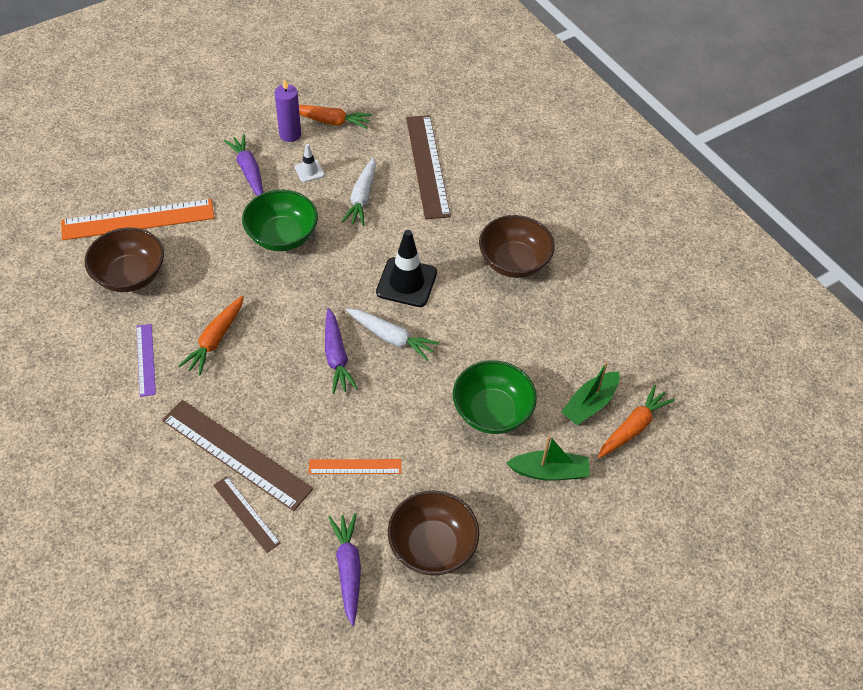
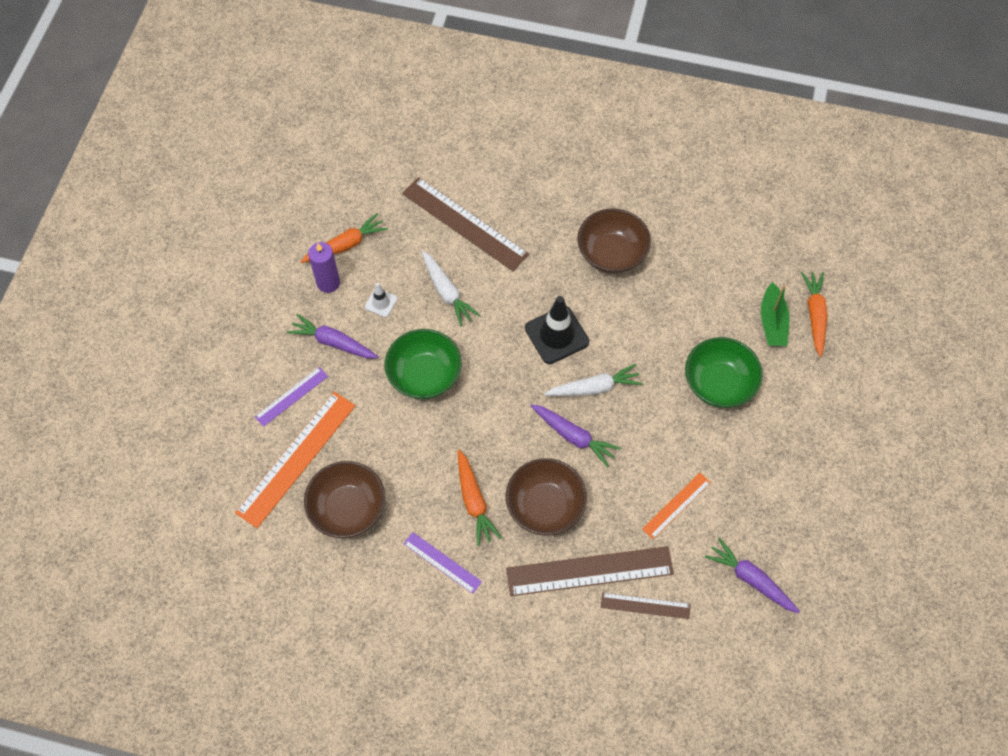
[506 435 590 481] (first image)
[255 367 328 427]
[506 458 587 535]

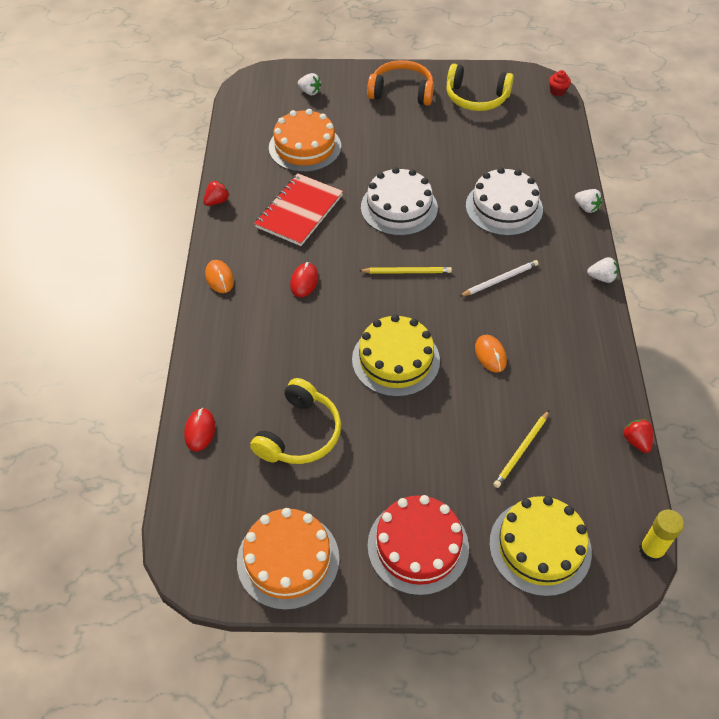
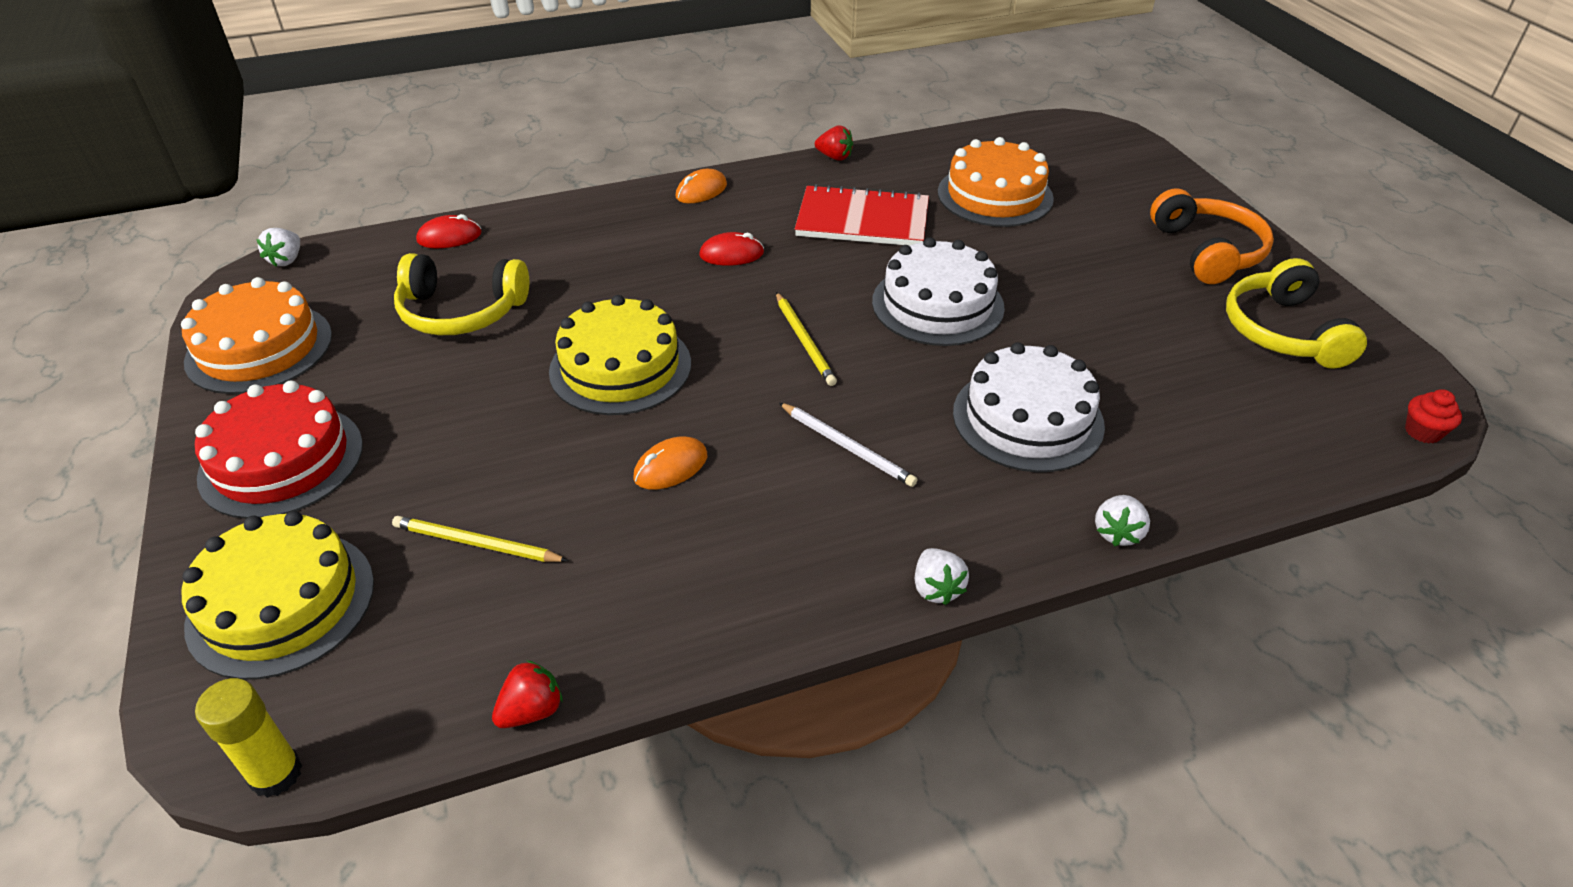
[256 228 300 267]

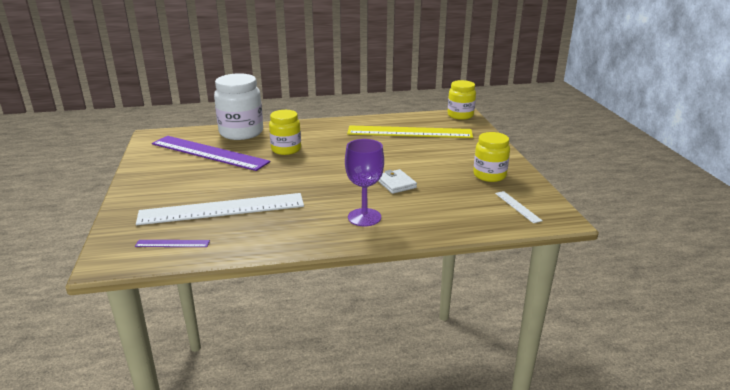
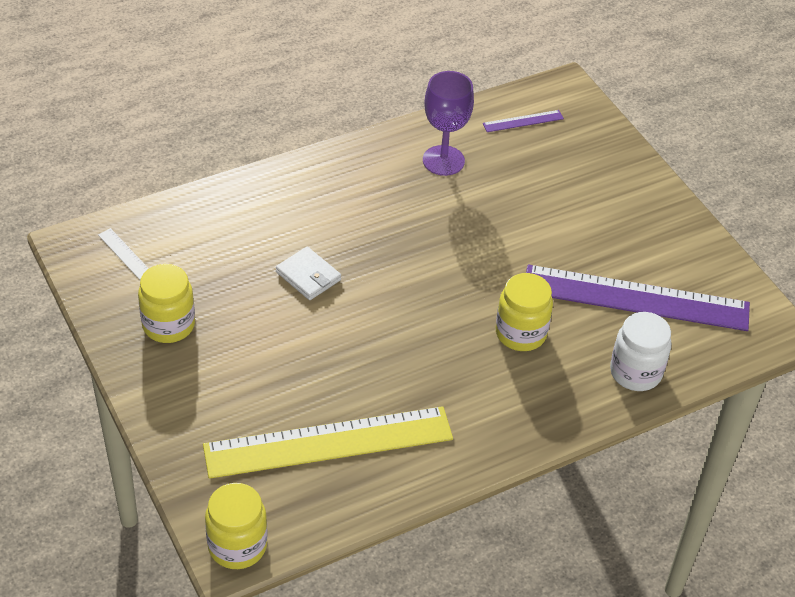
[136 193 304 225] (first image)
[423 71 474 176]
[610 312 671 391]

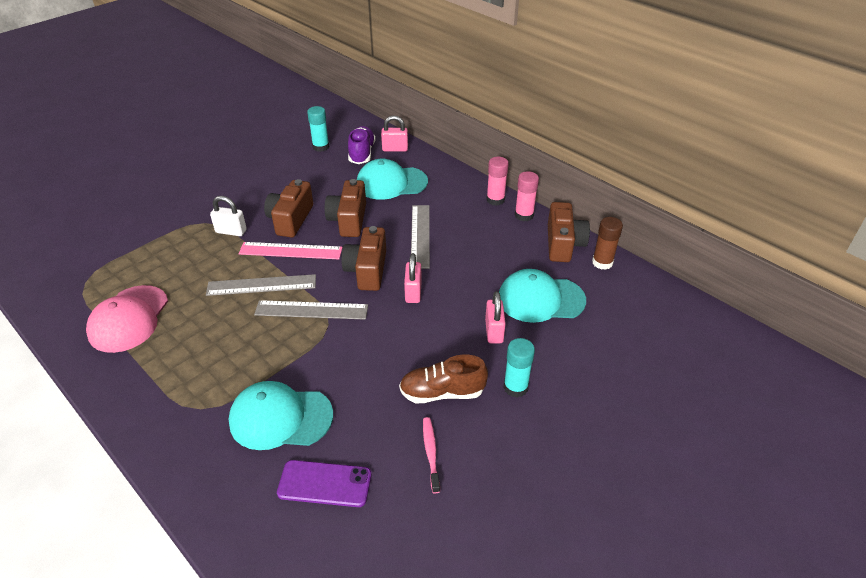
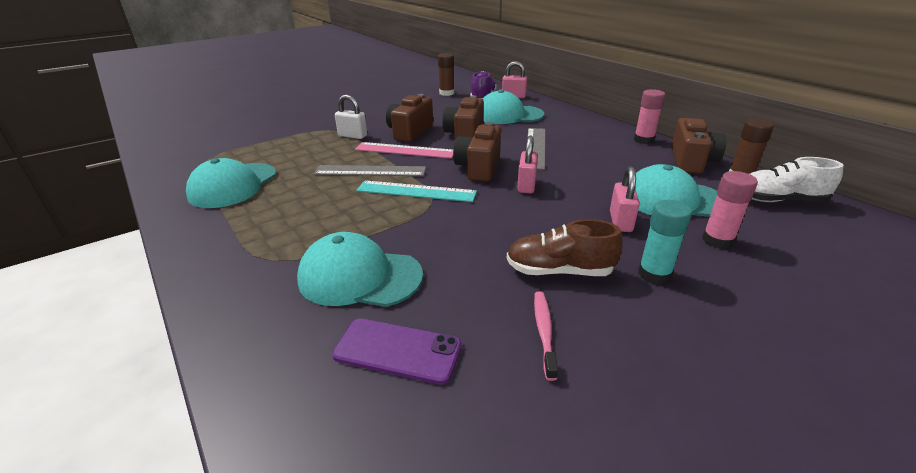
[749 157 844 202]
[702 171 758 249]
[186 158 276 208]
[356 181 477 202]
[438 53 454 96]

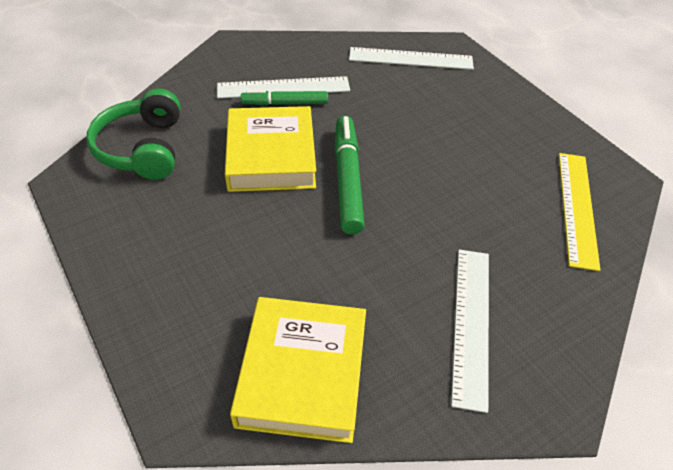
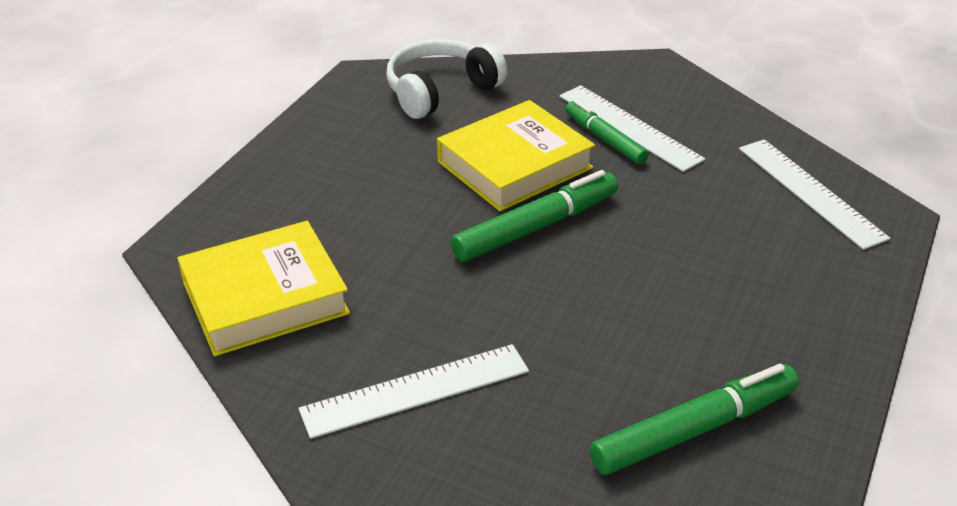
[590 364 799 475]
[386 39 507 119]

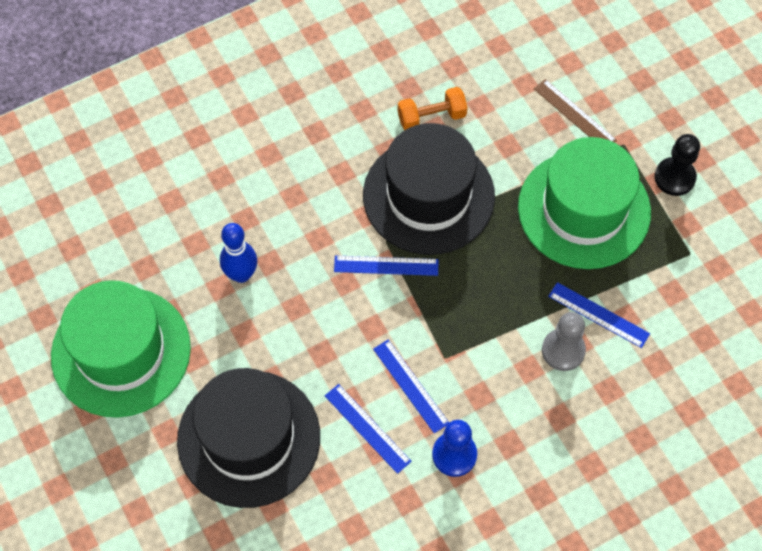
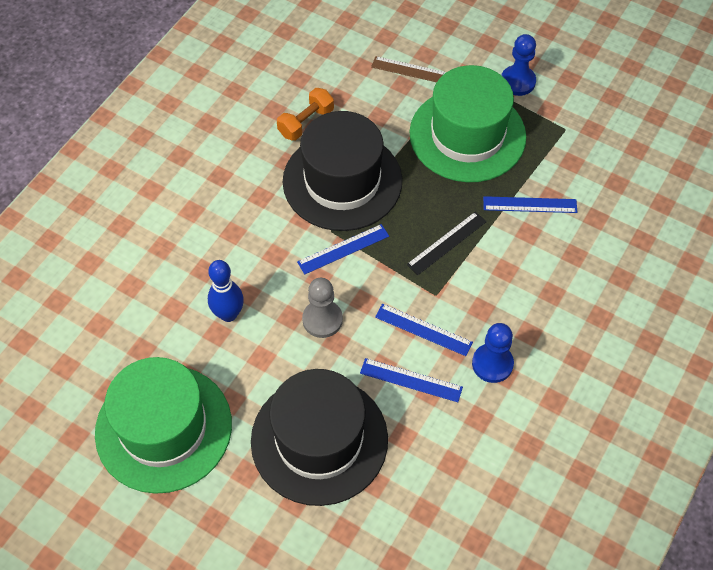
[407 212 487 275]
[302 278 343 338]
[502 34 536 96]

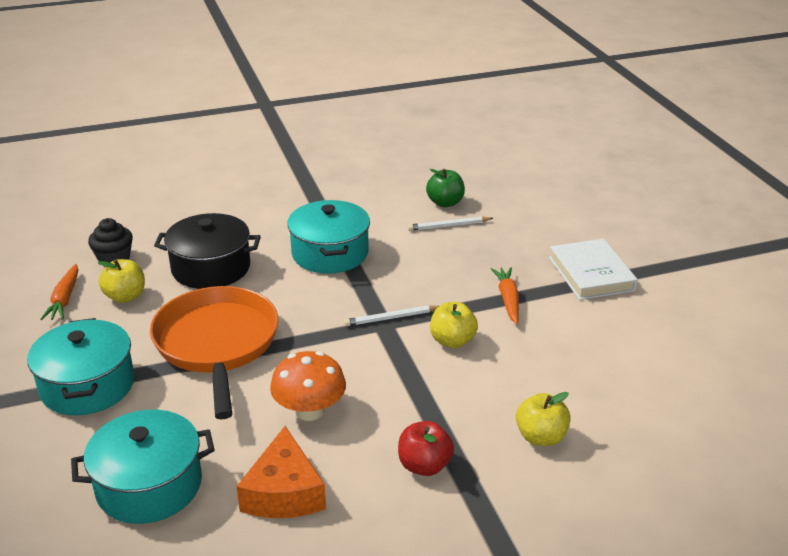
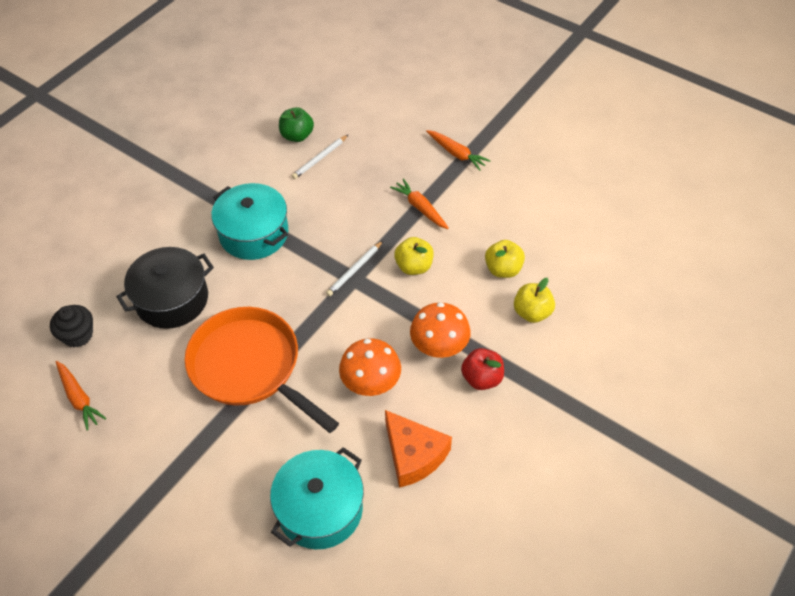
[27 318 135 415] (first image)
[410 302 471 358]
[485 240 525 278]
[426 130 491 171]

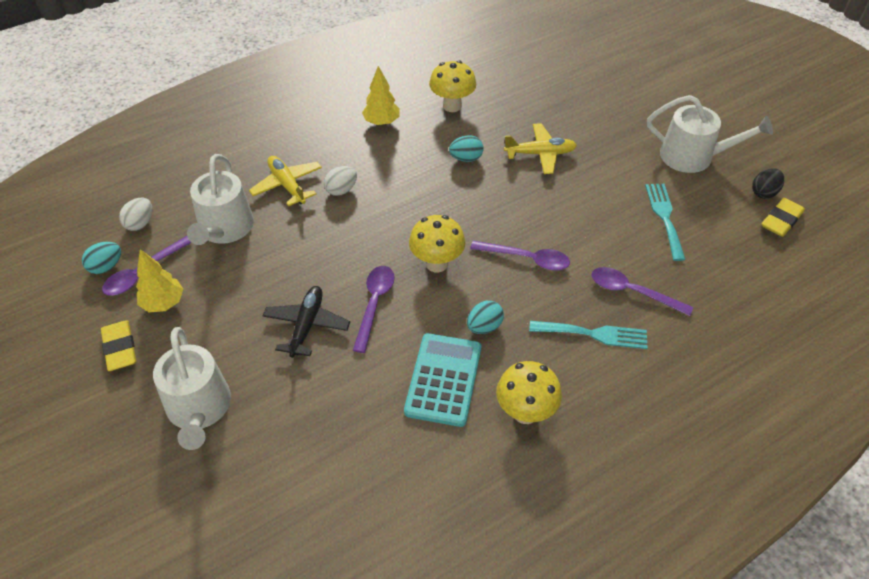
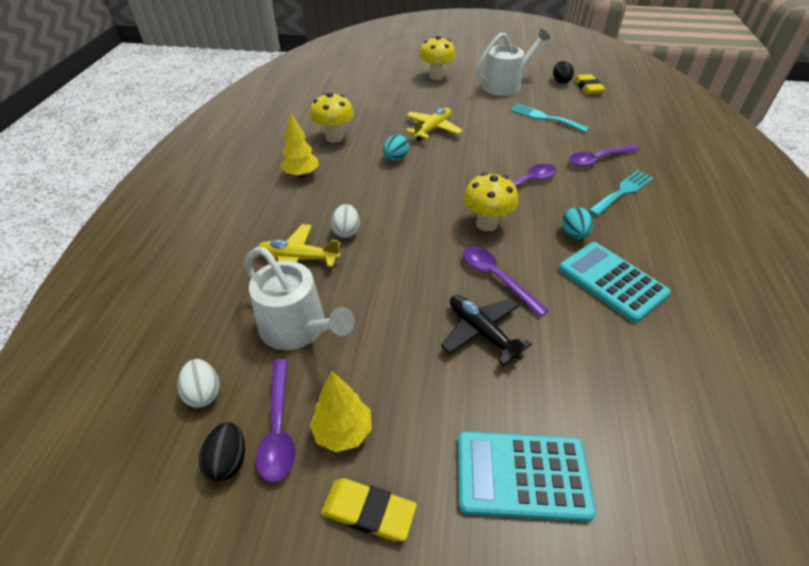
[419 36 456 80]
[458 431 596 522]
[199 422 245 481]

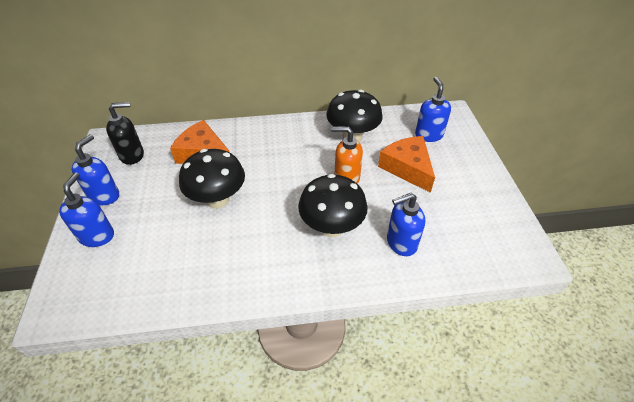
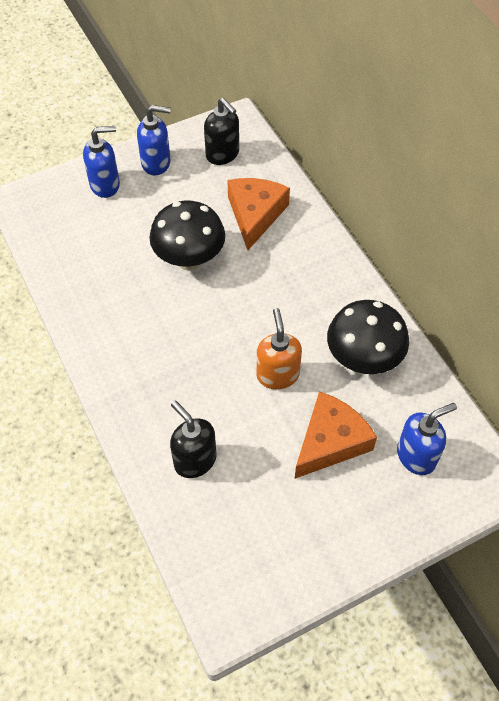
[298 174 368 237] (first image)
[170 401 216 478]

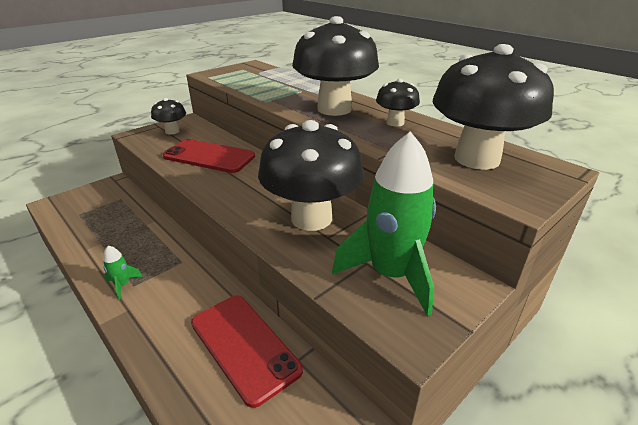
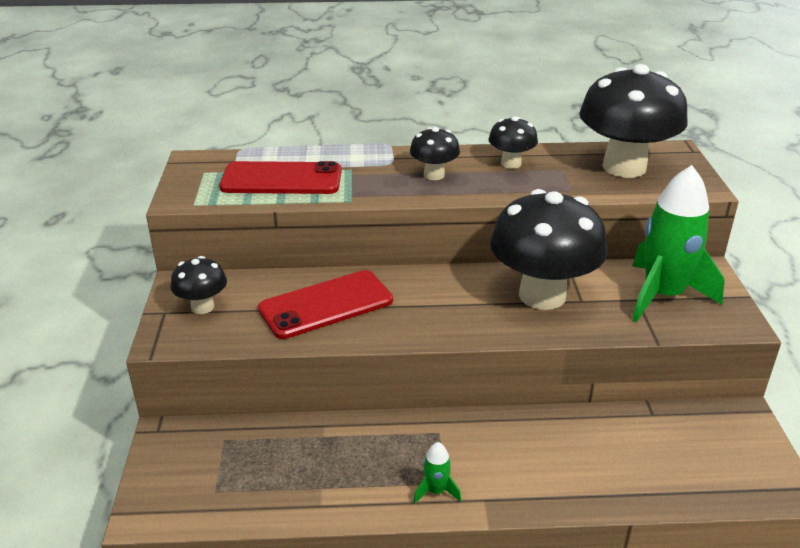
[219 161 342 194]
[410 127 460 180]

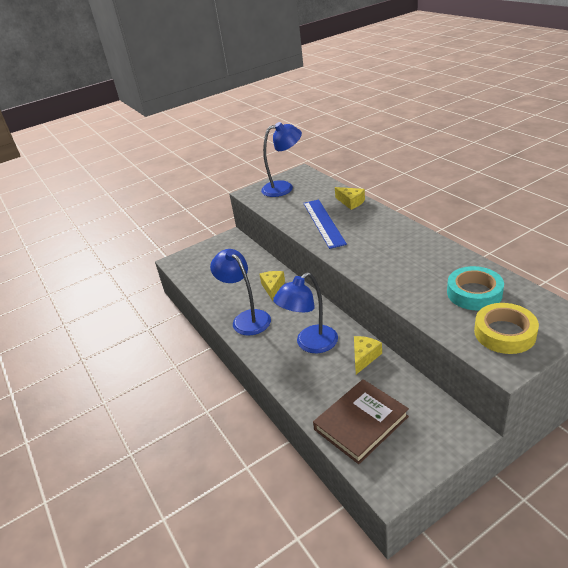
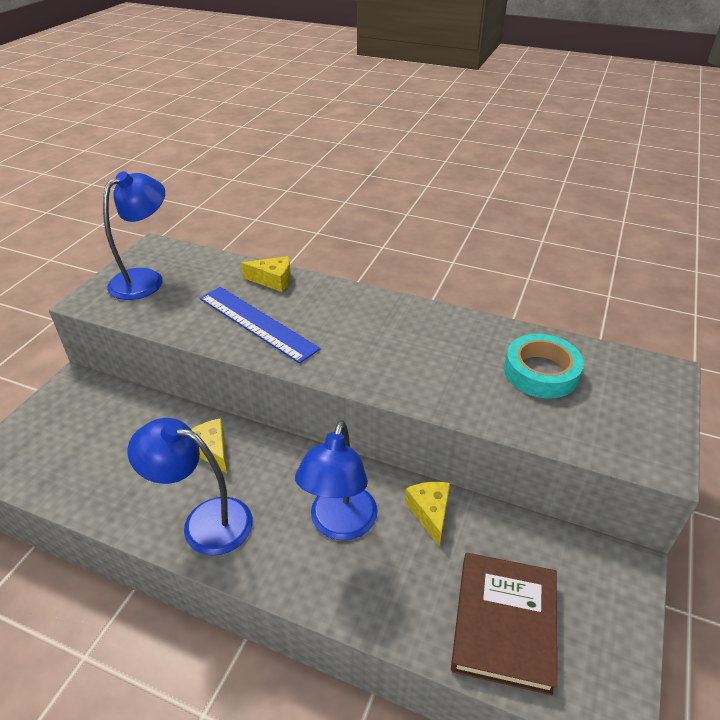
[474 303 539 354] (first image)

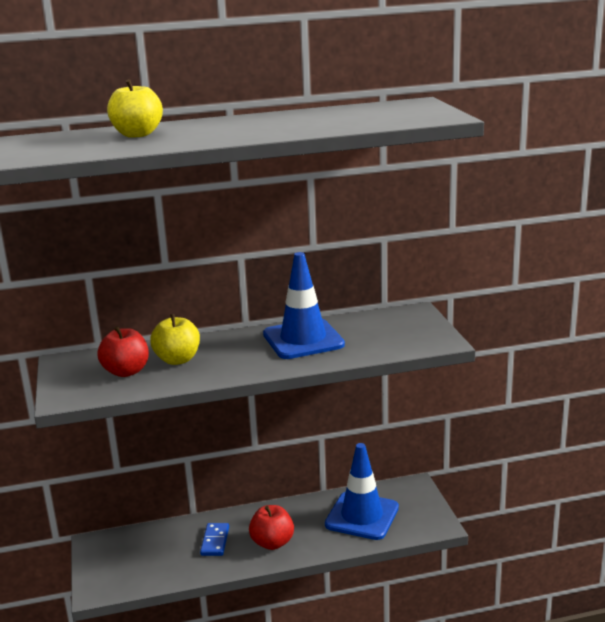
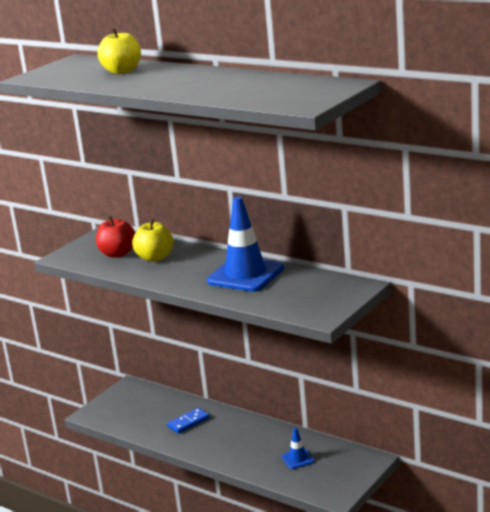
[249 505 294 550] (first image)
[282 427 315 469]

